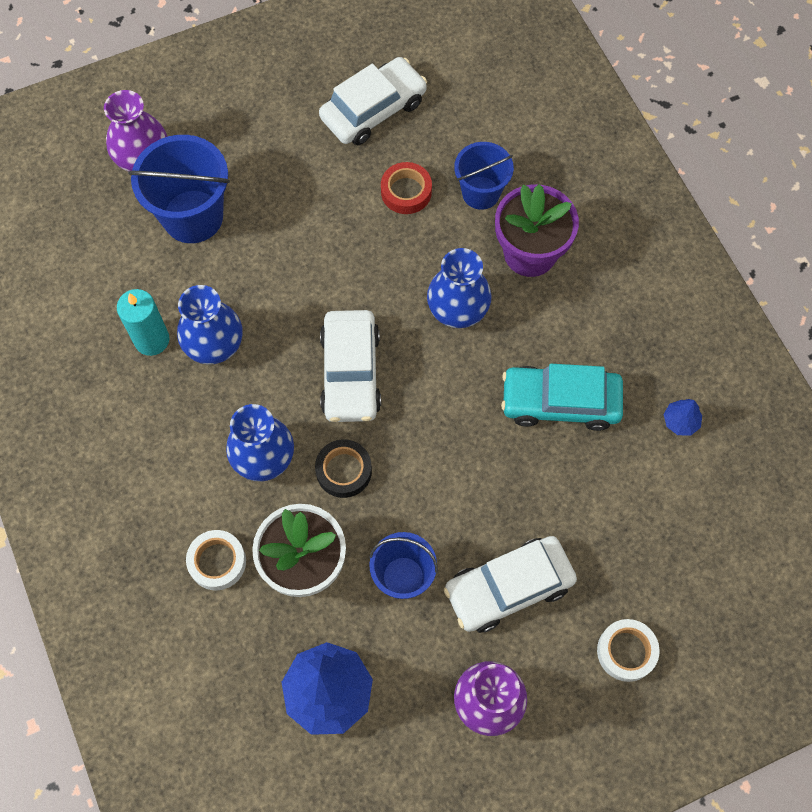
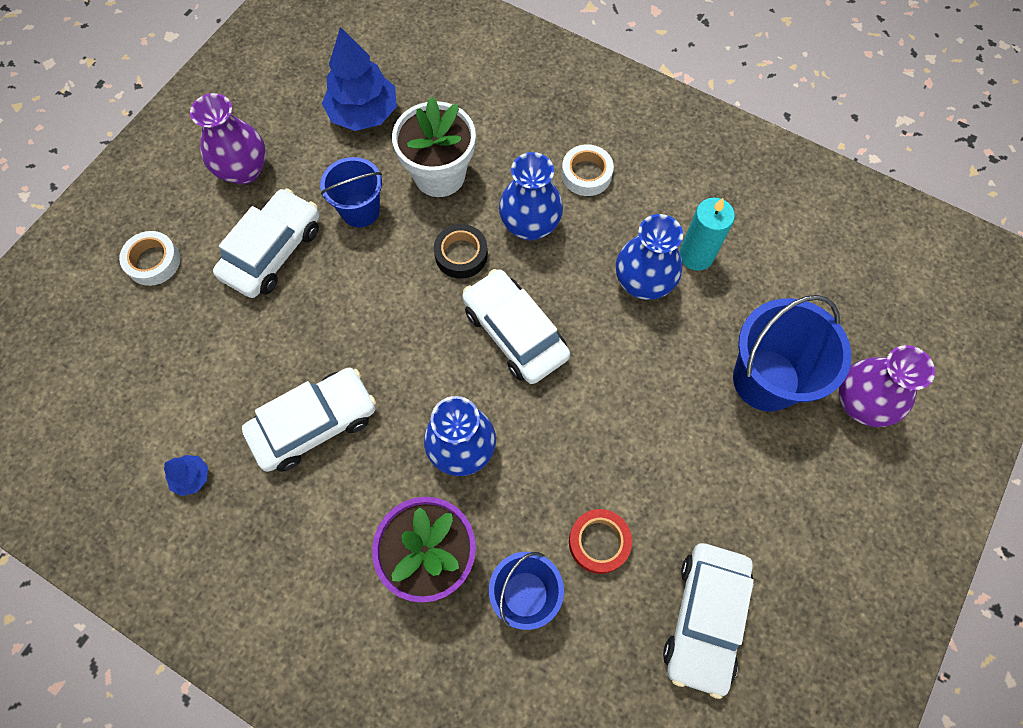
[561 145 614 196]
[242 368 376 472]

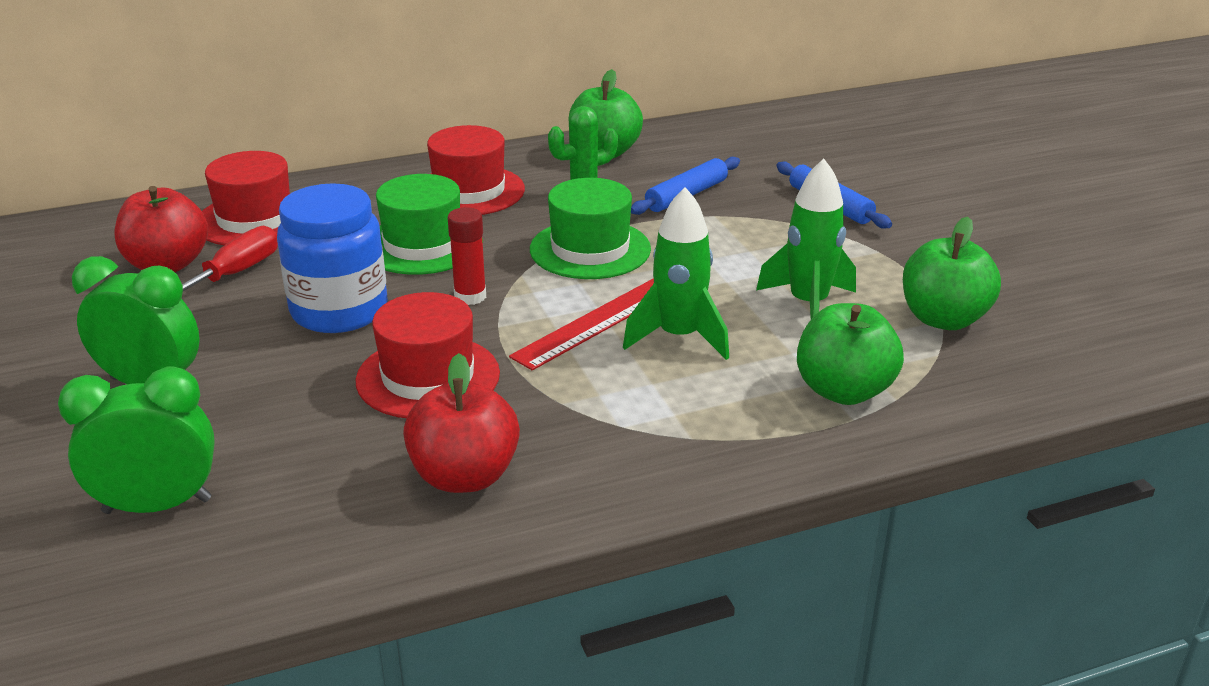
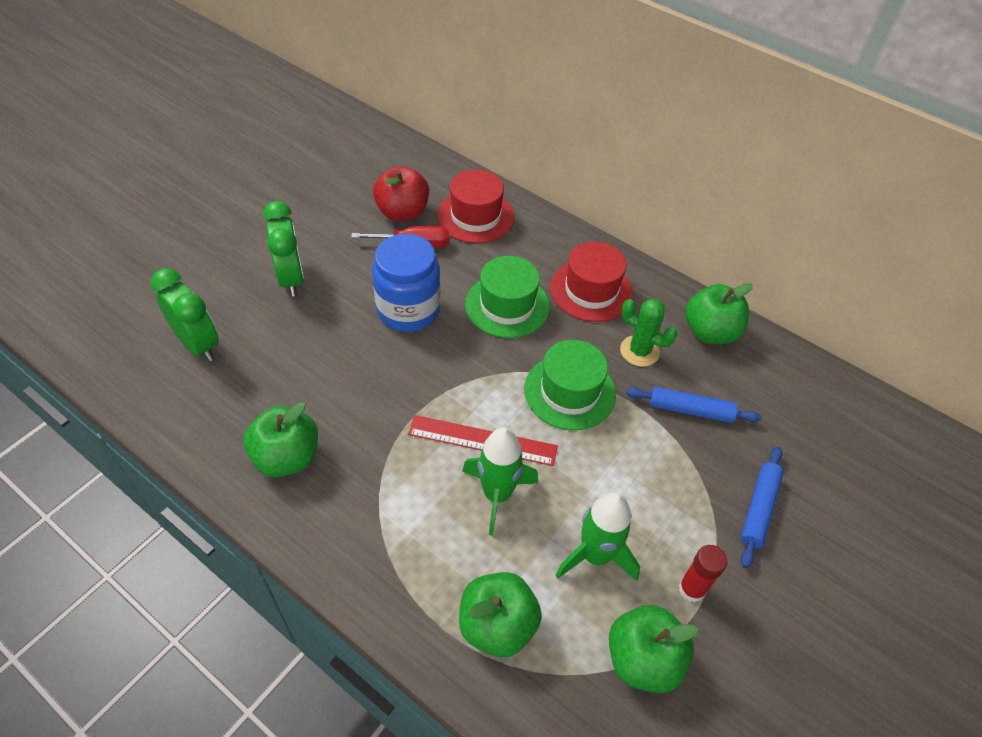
[356 292 500 418] (first image)
[679 545 727 602]
[244 402 318 477]

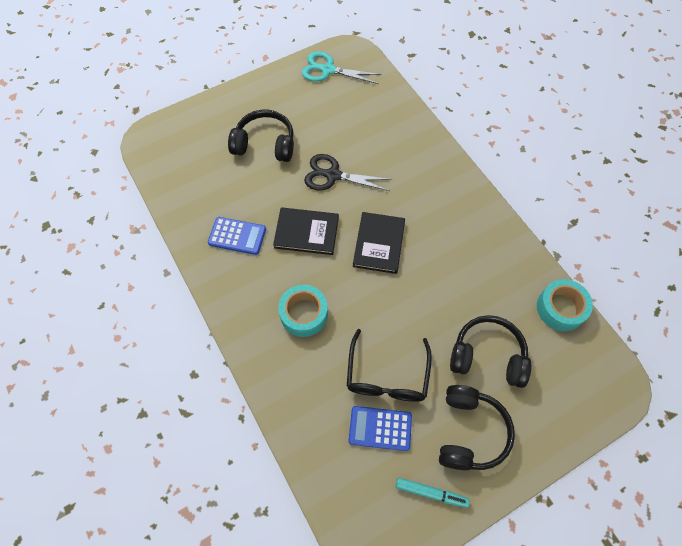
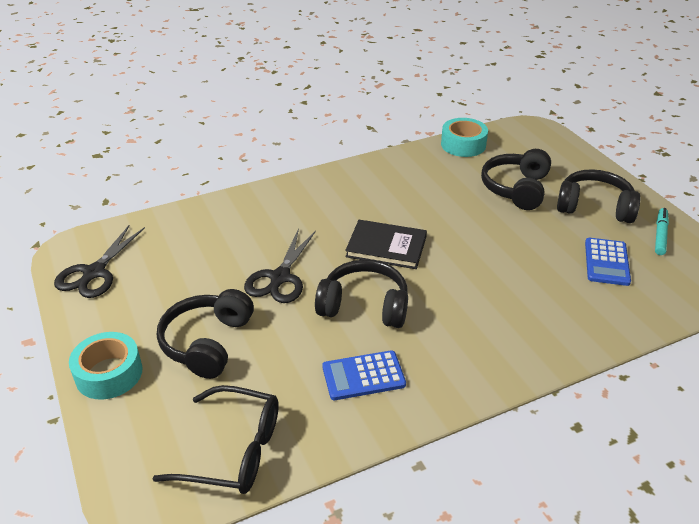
[69 332 143 400]
[152 385 279 494]
[315 260 408 328]
[54 224 145 298]
[322 350 406 400]

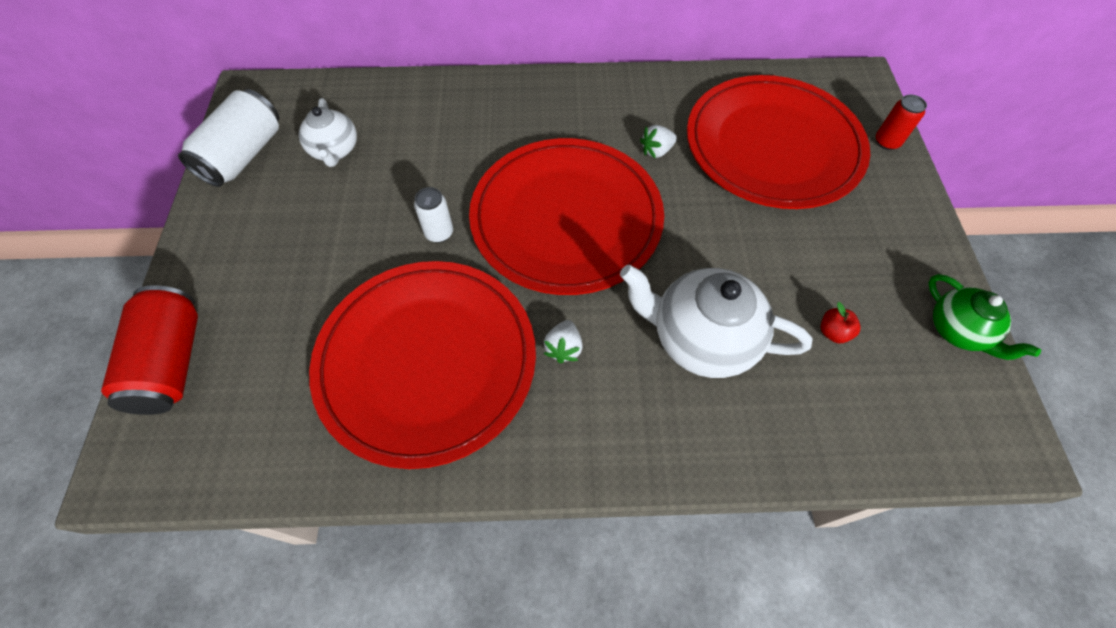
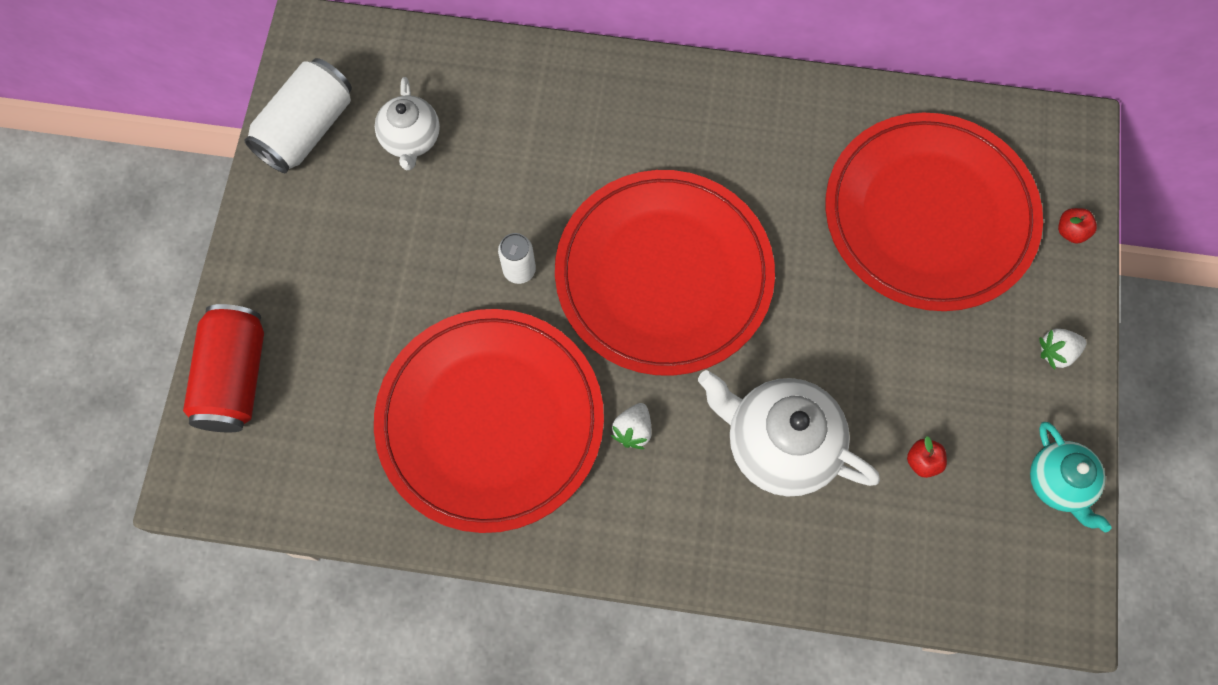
[1039 329 1087 370]
[1058 208 1097 244]
[1030 422 1112 532]

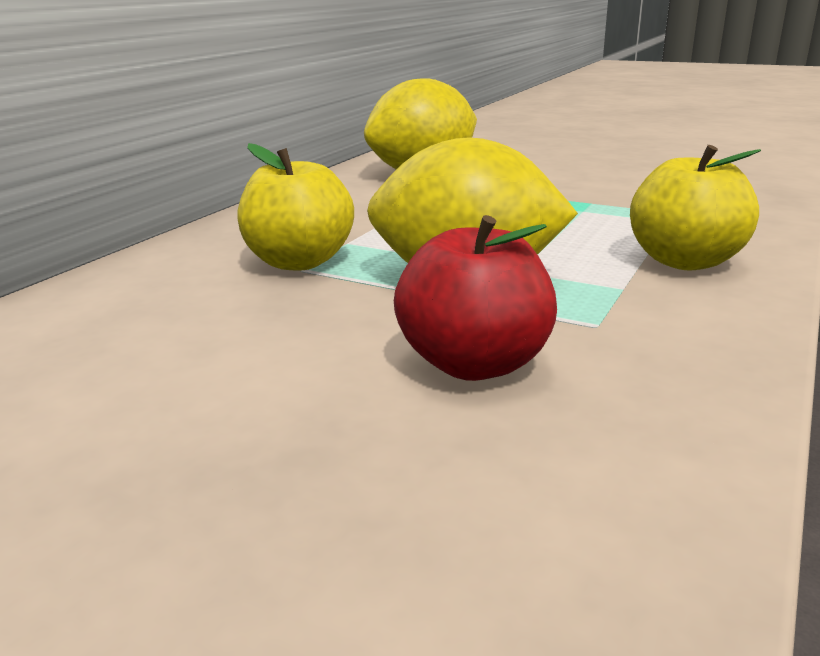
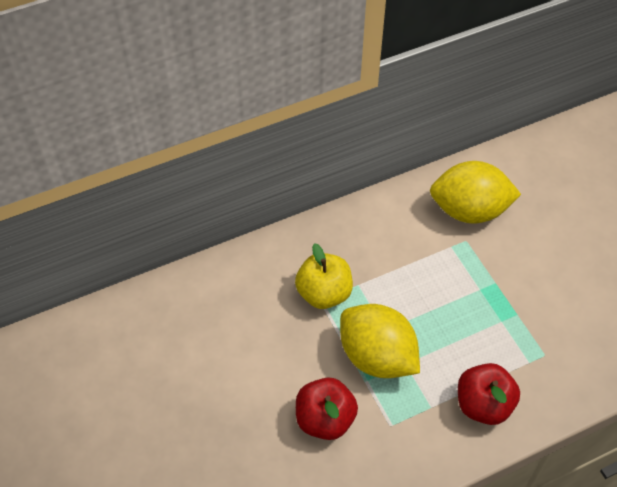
[458 363 520 425]

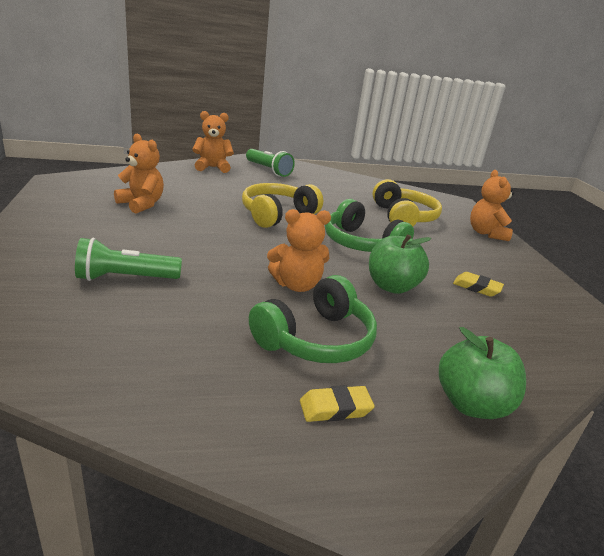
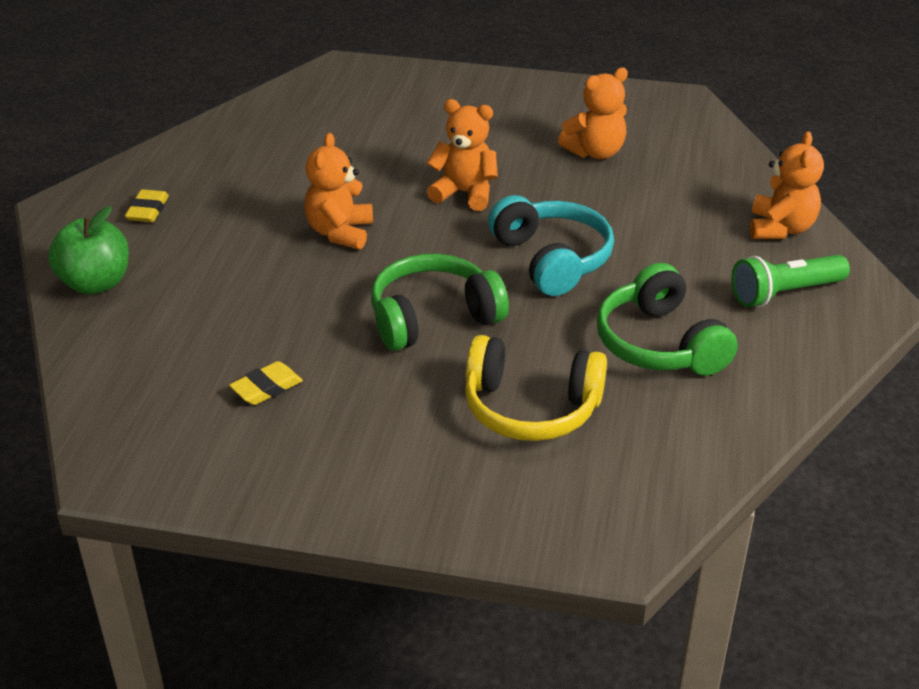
[75 238 182 281] (first image)
[369 234 431 294] (first image)
[596 263 738 376]
[427 99 498 211]
[488 195 614 296]

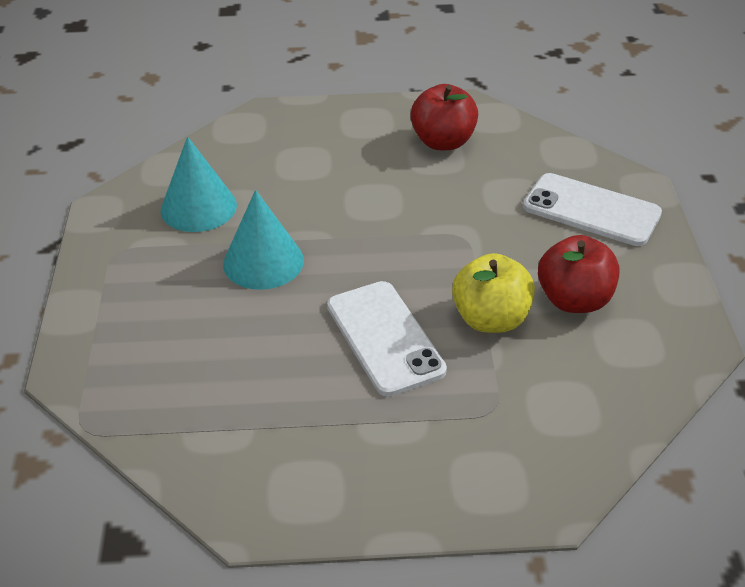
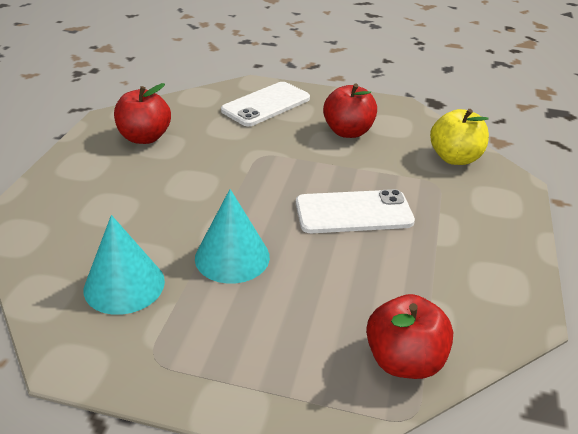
[366 294 453 379]
[430 109 489 165]

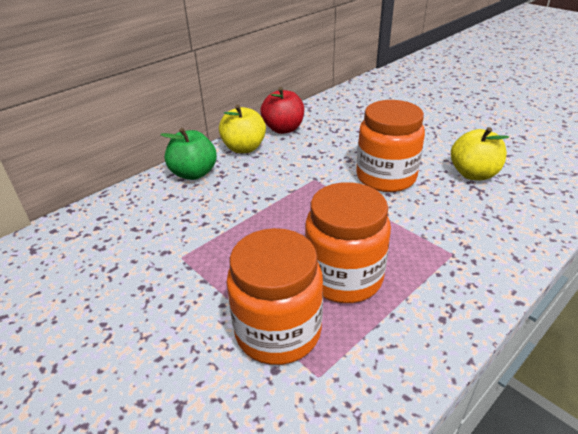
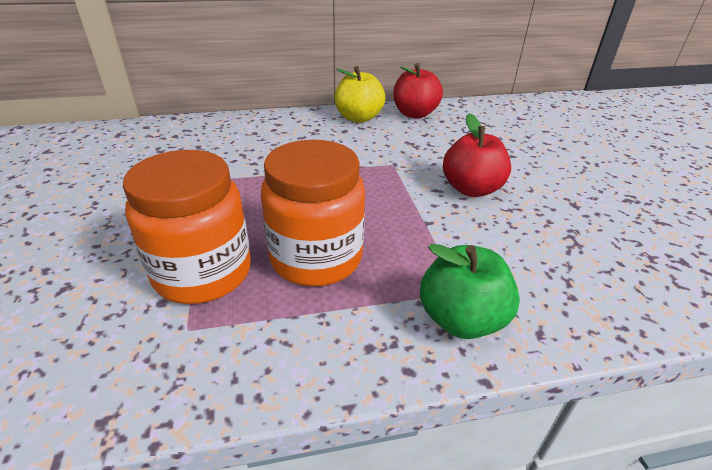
[451 127 509 180] (first image)
[420 244 520 339]
[443 113 511 197]

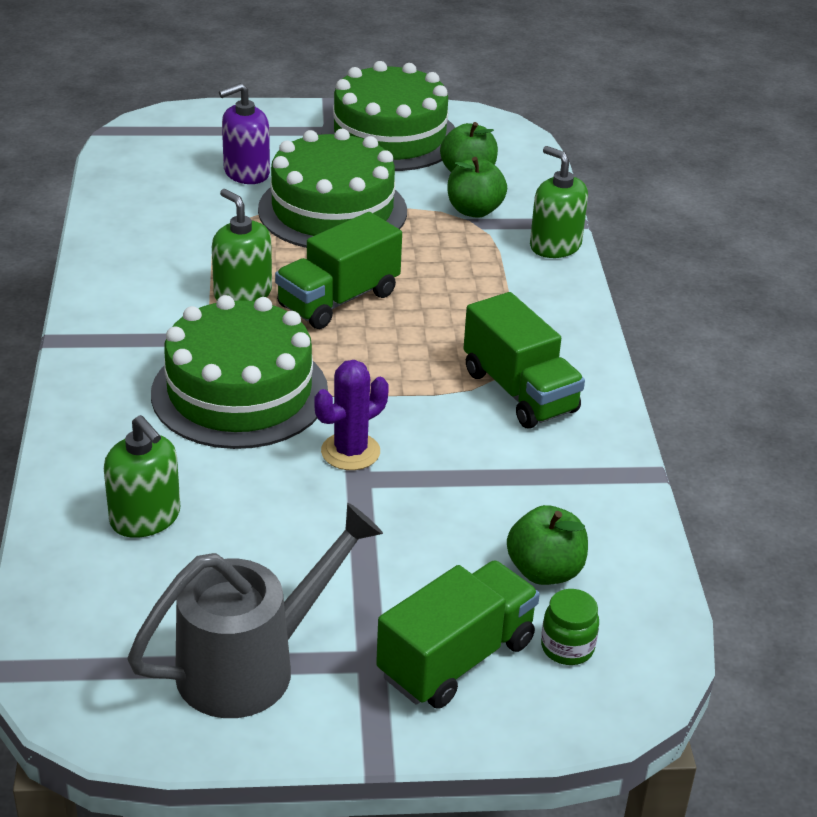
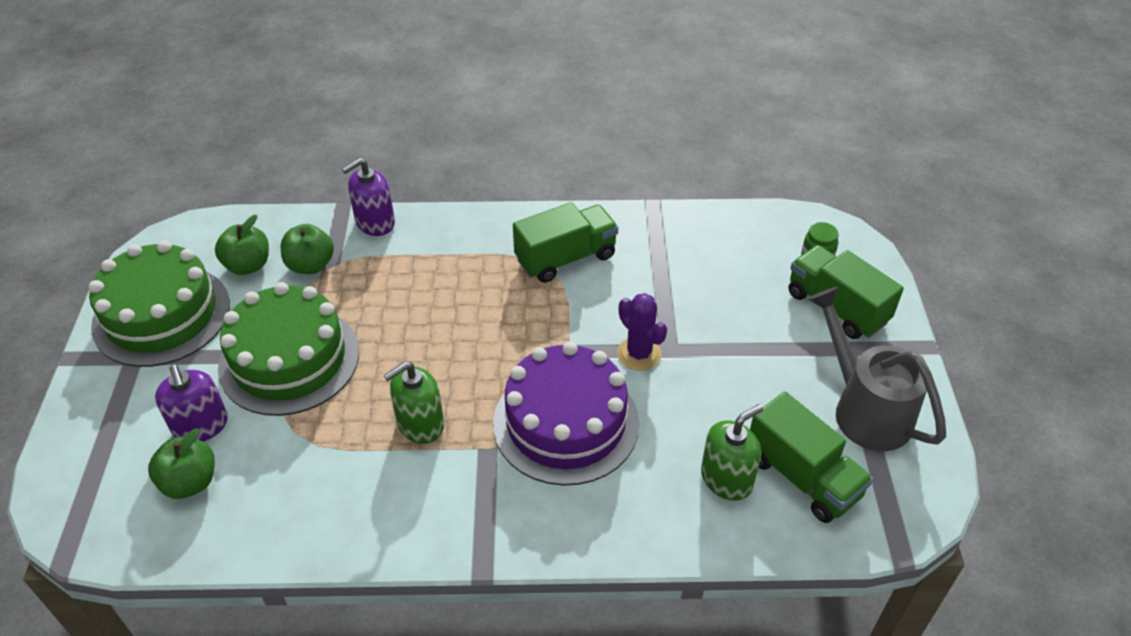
[750 392 873 523]
[148 428 215 499]
[493 341 639 486]
[342 158 395 236]

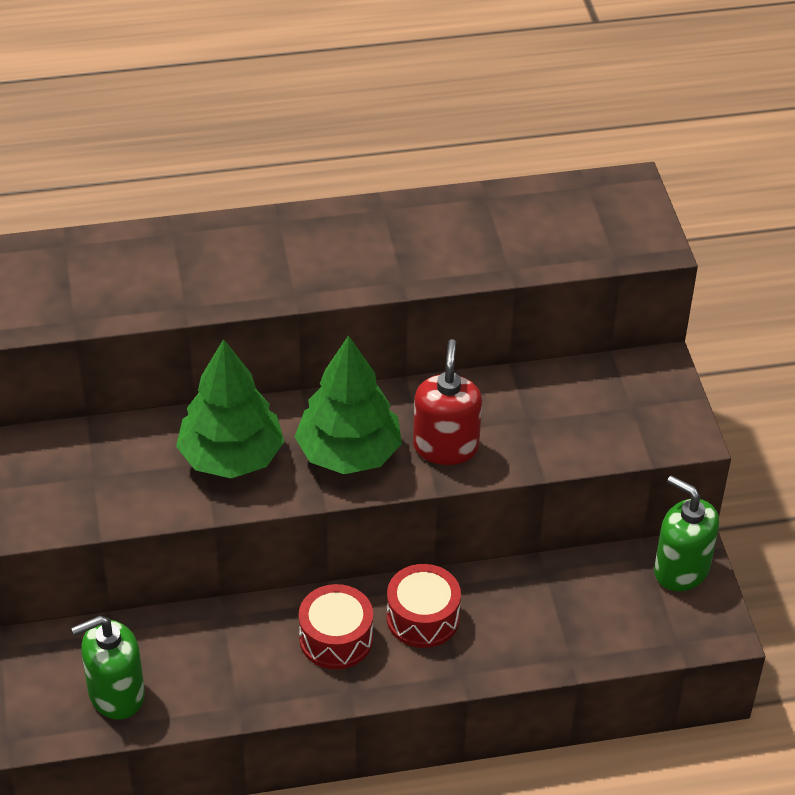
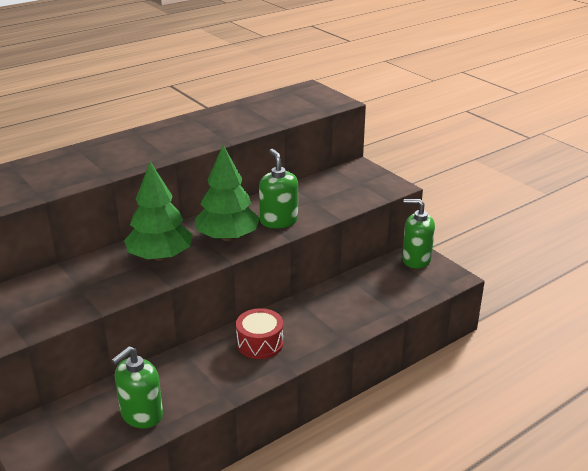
[387 564 461 648] (first image)
[259 148 298 228]

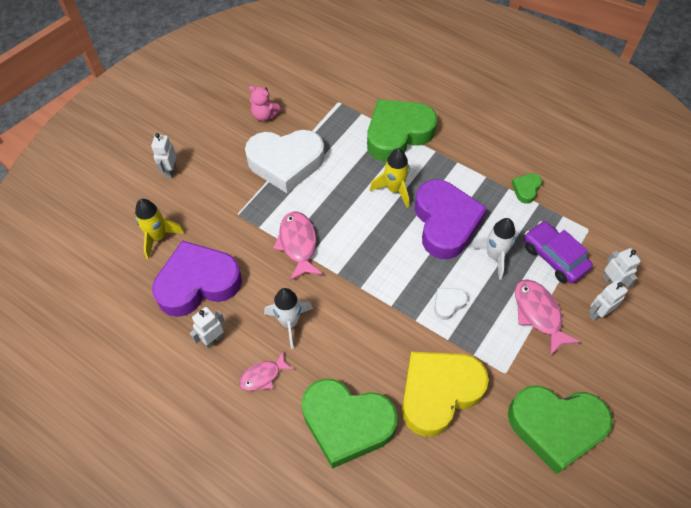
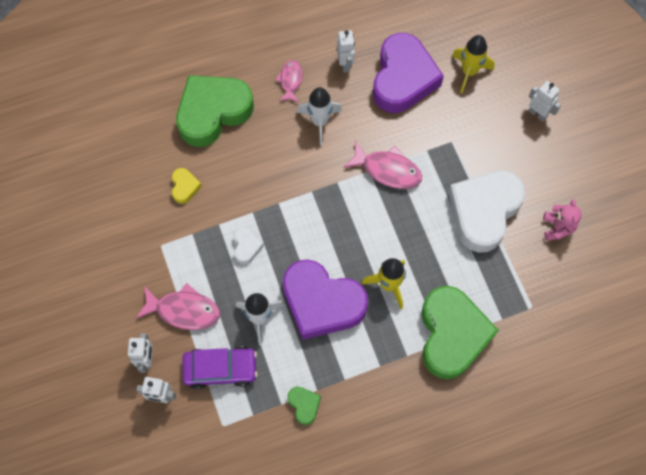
[508 385 613 474] (first image)
[543 199 582 241]
[172 168 202 204]

